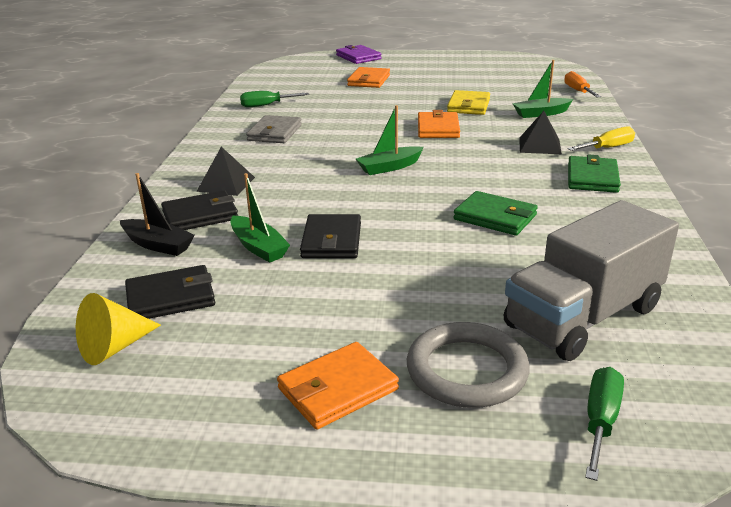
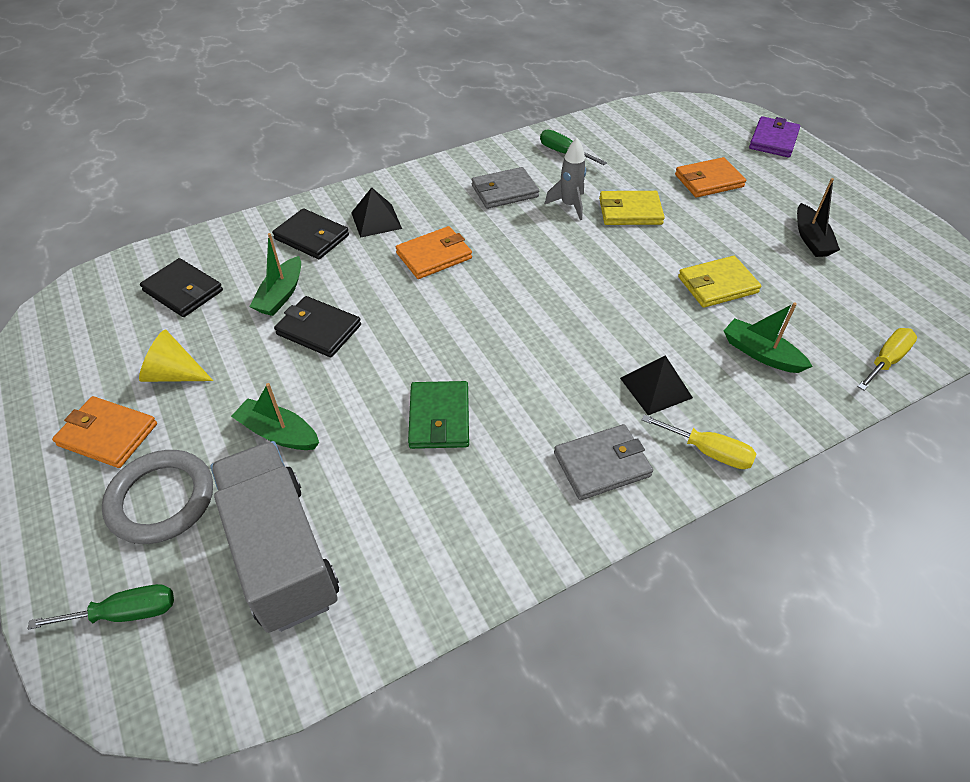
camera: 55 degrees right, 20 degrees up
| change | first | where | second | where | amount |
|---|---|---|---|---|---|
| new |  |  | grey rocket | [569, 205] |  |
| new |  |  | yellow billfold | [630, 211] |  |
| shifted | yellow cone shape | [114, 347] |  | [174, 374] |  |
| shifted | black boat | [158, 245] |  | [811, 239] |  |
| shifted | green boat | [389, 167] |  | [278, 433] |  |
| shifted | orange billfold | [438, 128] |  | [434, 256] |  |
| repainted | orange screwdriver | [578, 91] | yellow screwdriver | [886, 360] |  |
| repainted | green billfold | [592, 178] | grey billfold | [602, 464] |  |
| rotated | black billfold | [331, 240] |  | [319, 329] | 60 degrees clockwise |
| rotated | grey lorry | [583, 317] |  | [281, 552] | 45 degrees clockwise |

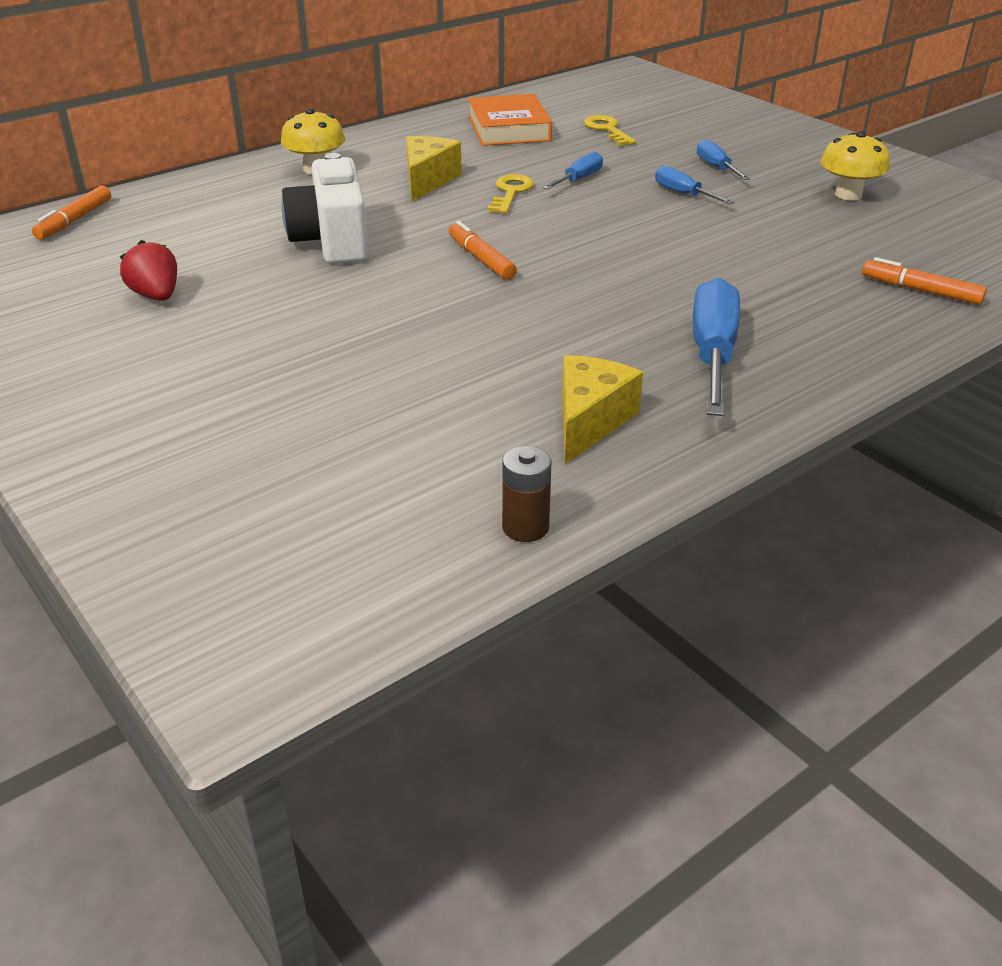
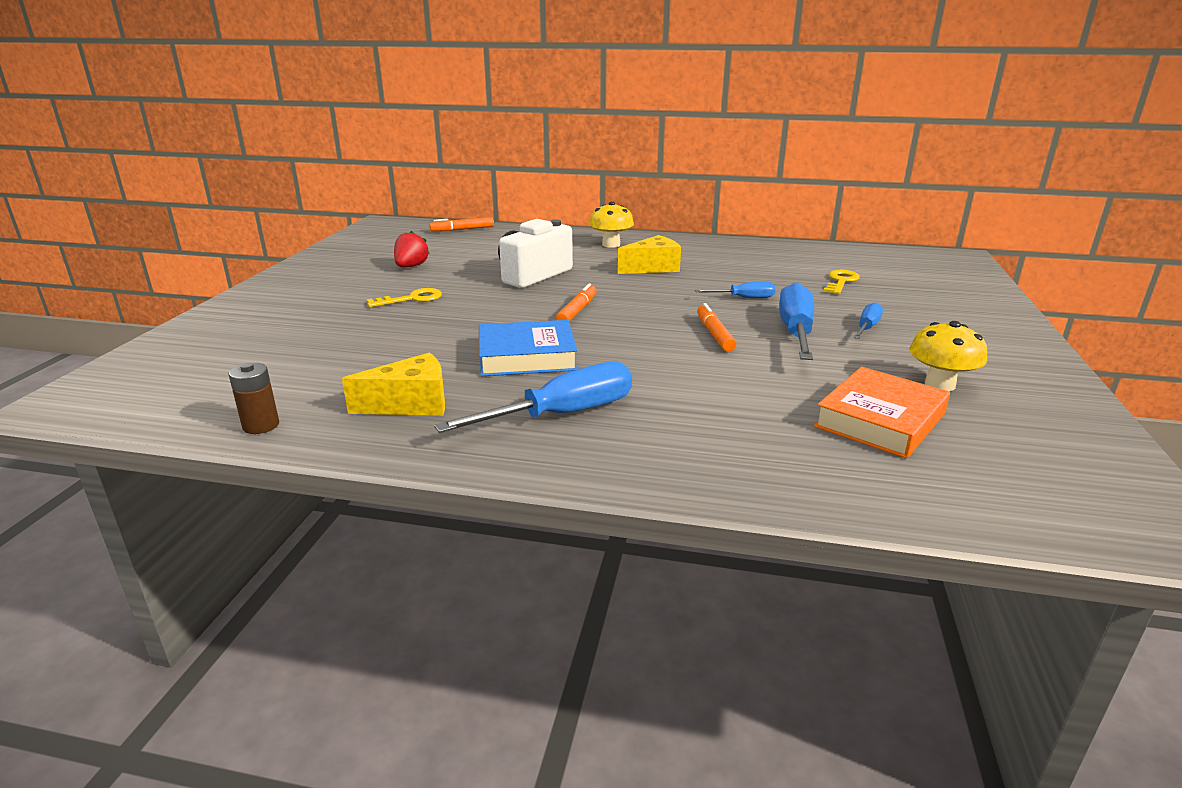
camera: 50 degrees right, 10 degrees down
| change | first | where | second | where | amount |
|---|---|---|---|---|---|
| new |  |  | cobalt book | [527, 356] |  |
| shifted | orange book | [509, 128] |  | [880, 420] |  |
| shifted | yellow door key | [510, 192] |  | [411, 299] |  |
| shifted | orange marker | [920, 291] |  | [714, 334] |  |
| scaled | cobalt screwdriver | [683, 194] |  | [795, 331] | x1.85 |

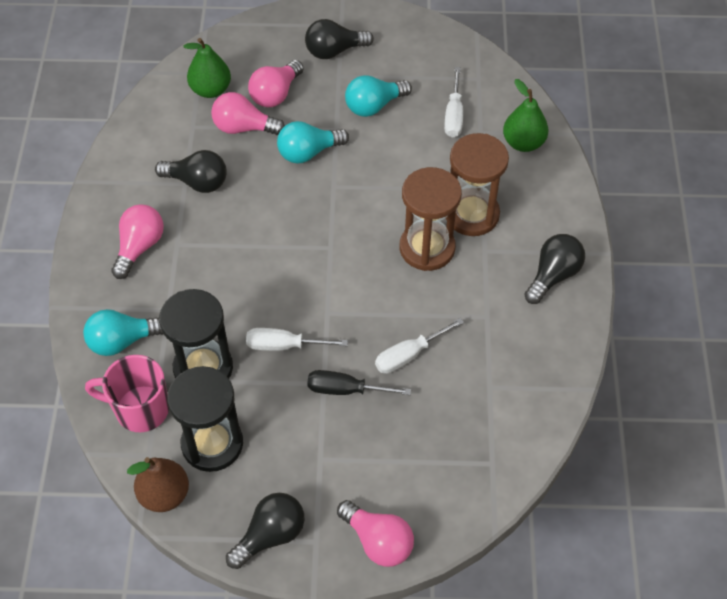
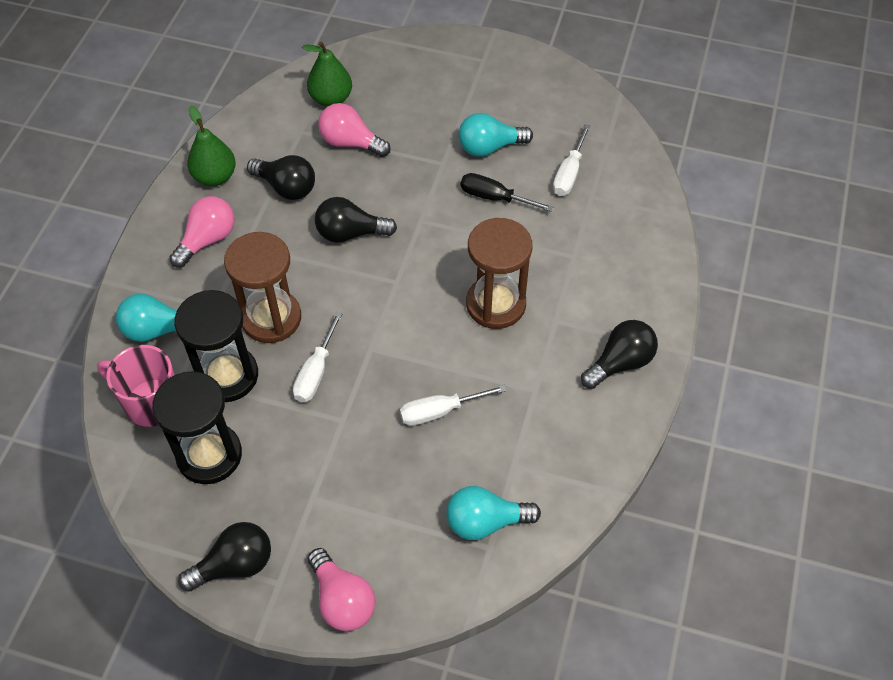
camera: 15 degrees right, 0 degrees up
| change | first | where | second | where | amount |
|---|---|---|---|---|---|
| gone | dark brown pear | [164, 494] |  |  |  |
| gone | pink lightbulb | [275, 94] |  |  |  |
| shifted | teal lightbulb | [308, 152] |  | [485, 522] |  |
| shifted | black lightbulb | [334, 51] |  | [350, 233] |  |
| shifted | black screwdriver | [346, 390] |  | [495, 198] |  |
| shifted | dark brown sandglass | [472, 214] |  | [271, 318] |  |
| shifted | green pear | [523, 143] |  | [215, 177] |  |
| rotated | snow-white screwdriver | [284, 345] |  | [316, 372] | 90 degrees counterclockwise |

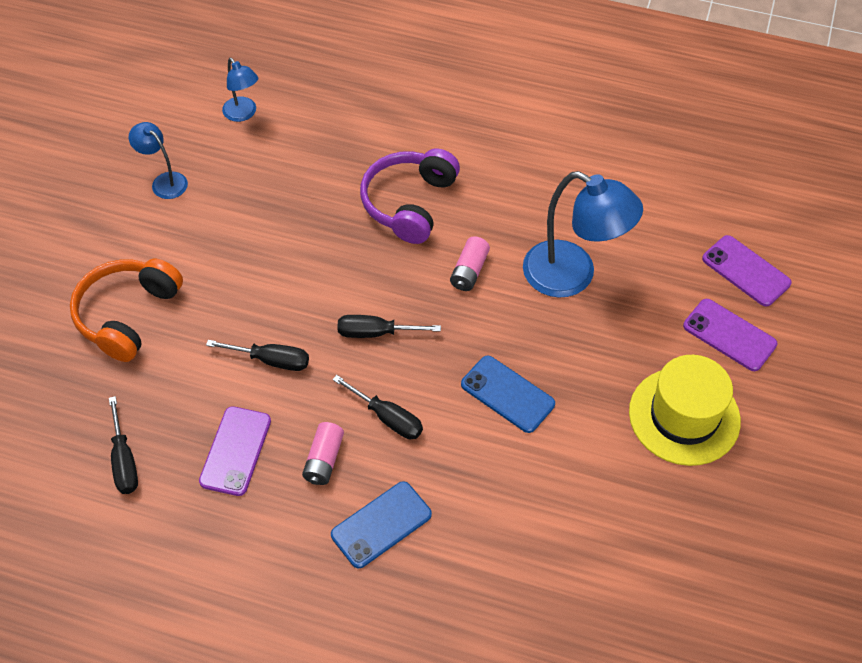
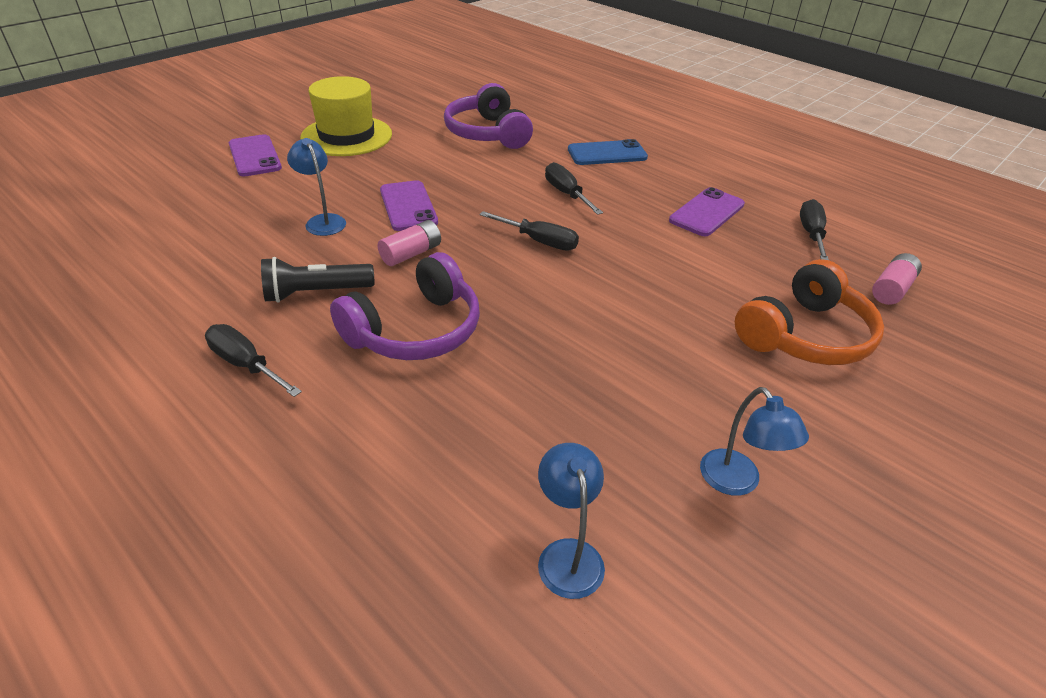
camera: 155 degrees left, 15 degrees down
| change | first | where | second | where | amount |
|---|---|---|---|---|---|
| gone | cobalt phone | [507, 394] |  |  |  |
| new |  |  | black flashlight | [316, 293] |  |
| new |  |  | royal purple headset | [488, 133] |  |
| shifted | black screwdriver | [271, 360] |  | [246, 365] |  |
| shifted | pink battery | [324, 460] |  | [891, 289] |  |
| shifted | royal purple phone | [746, 271] |  | [408, 206] |  |
| scaled | cobalt desk lamp | [572, 276] |  | [322, 221] | x0.52 |

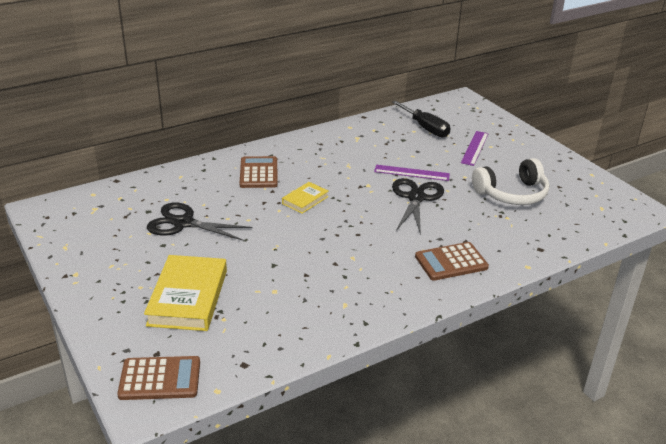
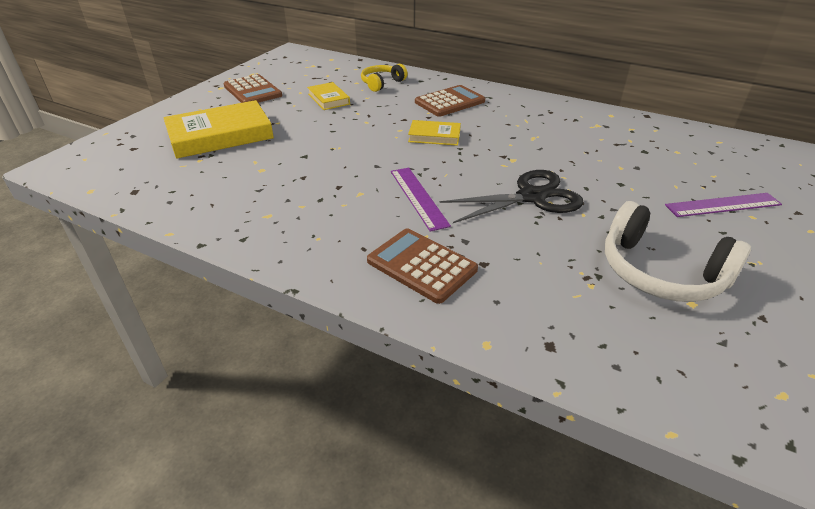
camera: 60 degrees right, 5 degrees up
| change | first | where | second | where | amount |
|---|---|---|---|---|---|
| gone | black screwdriver | [425, 128] |  |  |  |
| new |  |  | yellow headset | [382, 83] |  |
| shifted | dark brown calculator | [160, 379] |  | [252, 91] |  |
| shifted | royal purple measuring stick | [411, 173] |  | [418, 197] |  |
| swapped | black shears | [183, 223] | yellow book | [328, 99] |  |

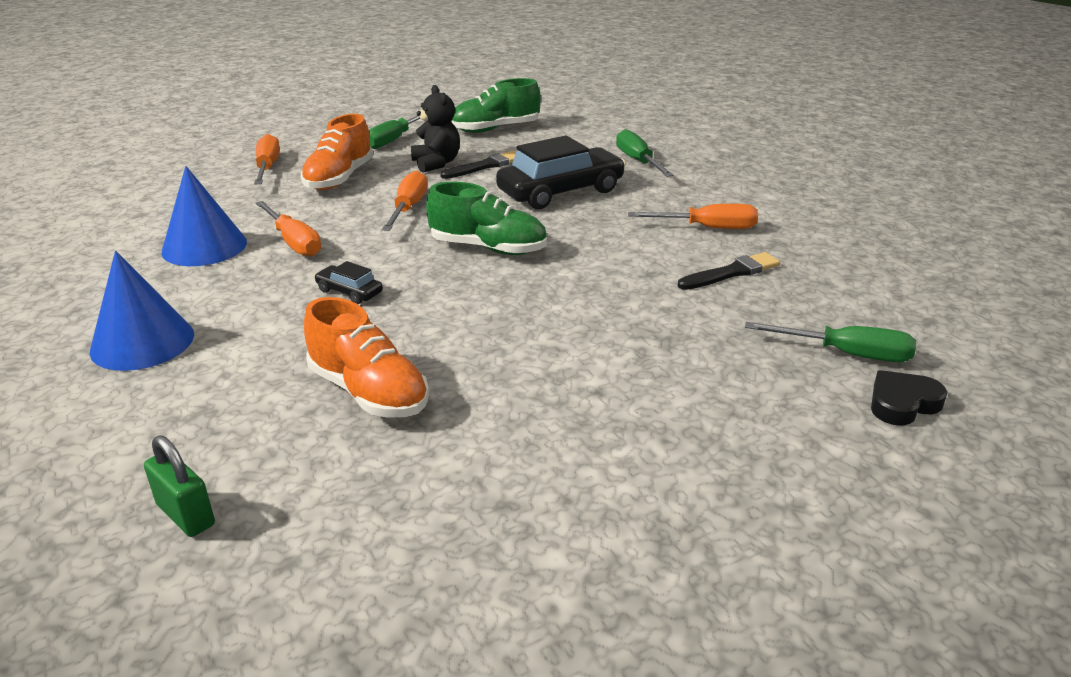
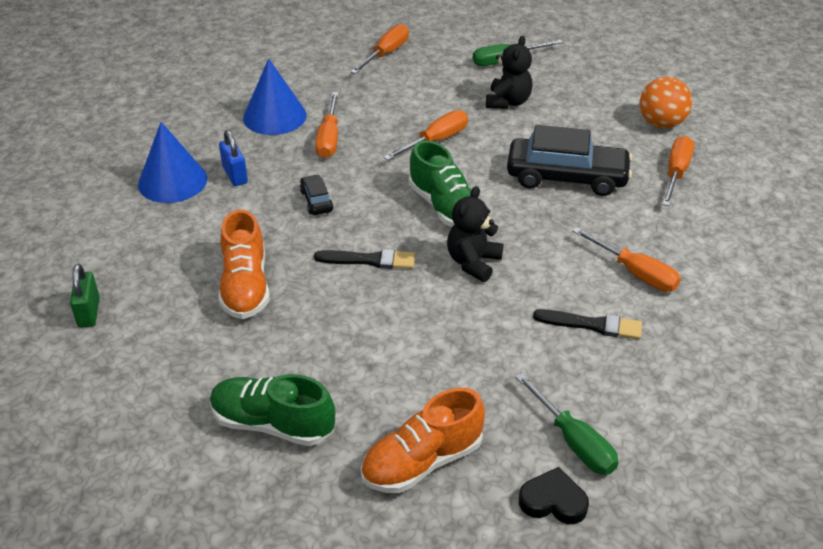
camera: 40 degrees right, 10 degrees up
| change | first | where | second | where | amount |
|---|---|---|---|---|---|
| new |  |  | cobalt padlock | [235, 175] |  |
| new |  |  | black stuffed bear | [473, 262] |  |
| new |  |  | orange ball | [661, 123] |  |
| shifted | orange lace-up shoe | [339, 178] |  | [422, 461] |  |
| shifted | black paintbrush | [485, 166] |  | [369, 260] |  |
| shifted | green lace-up shoe | [495, 129] |  | [273, 424] |  |
| repainted | green screwdriver | [638, 161] | orange screwdriver | [676, 173] |  |

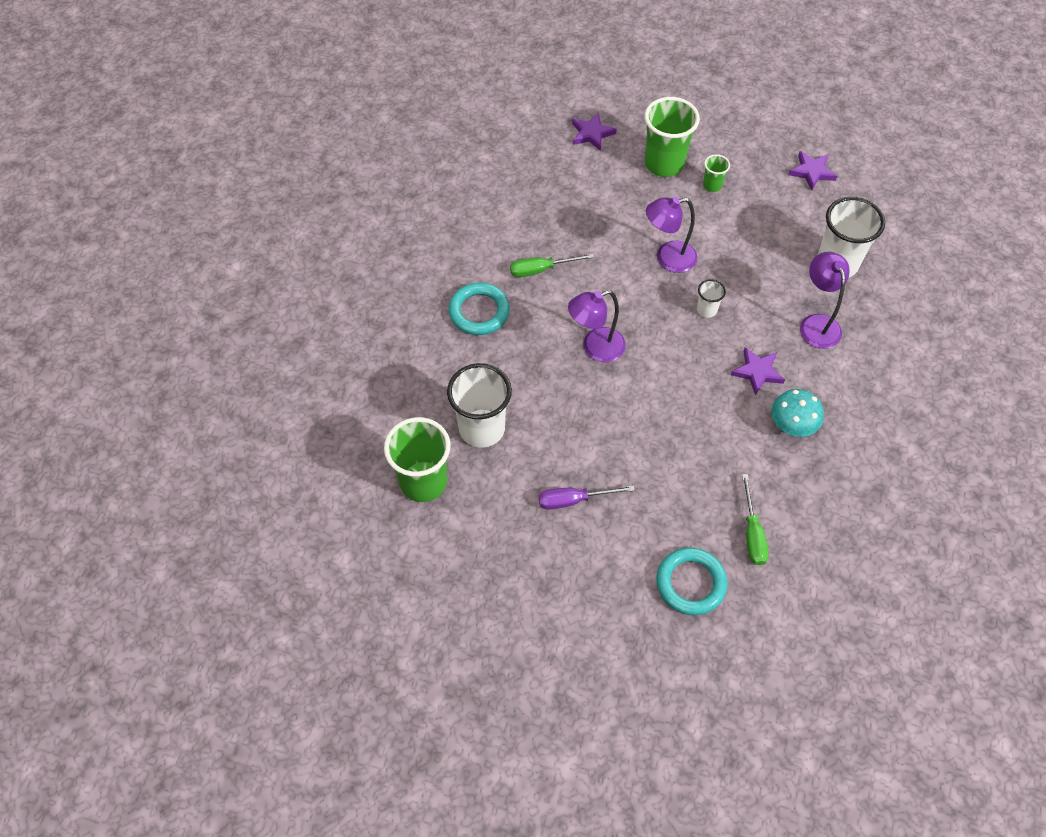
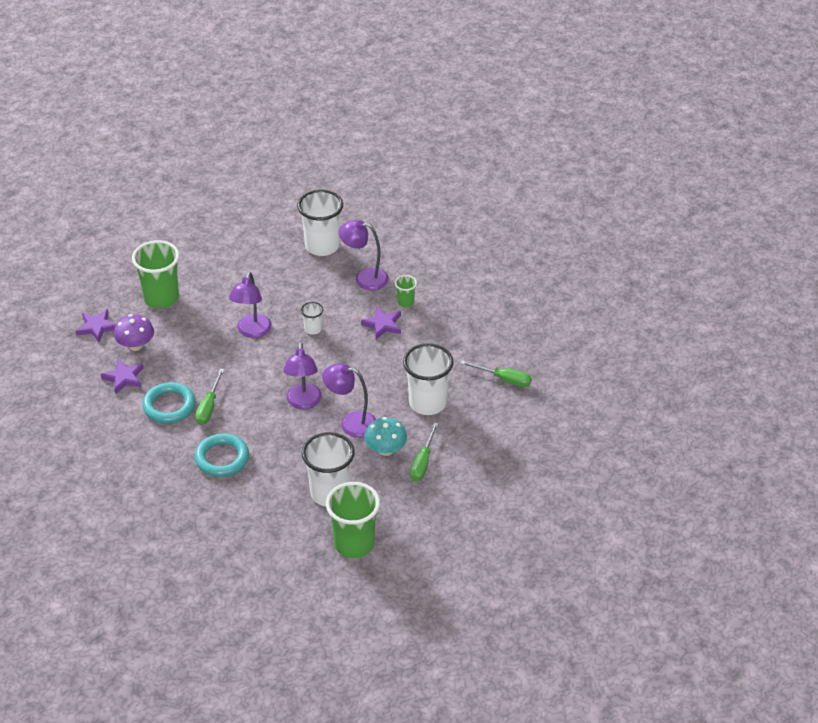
camera: 65 degrees left, 15 degrees down
| change | first | where | second | where | amount |
|---|---|---|---|---|---|
| new |  |  | royal purple fungus | [136, 345] |  |
| new |  |  | royal purple desk lamp | [351, 423] |  |
| new |  |  | snow-white tumbler | [427, 403] |  |
| shifted | teal torus | [690, 583] |  | [169, 406] |  |
| shifted | green tumbler | [712, 185] |  | [405, 302] |  |
| shifted | teal fungus | [792, 425] |  | [386, 449] |  |
| shifted | royal purple star | [812, 172] |  | [124, 378] |  |
| repainted | royal purple screwdriver | [573, 500] | green screwdriver | [422, 462] |  |

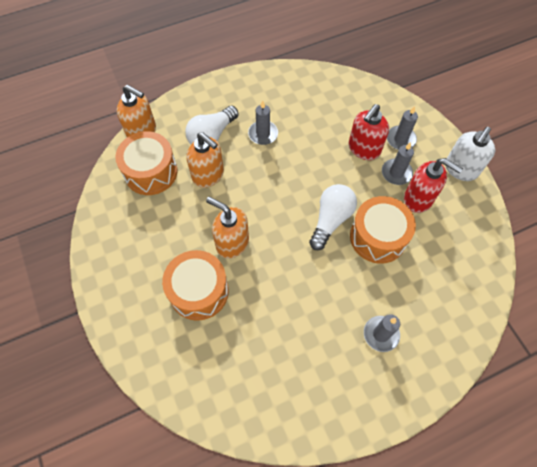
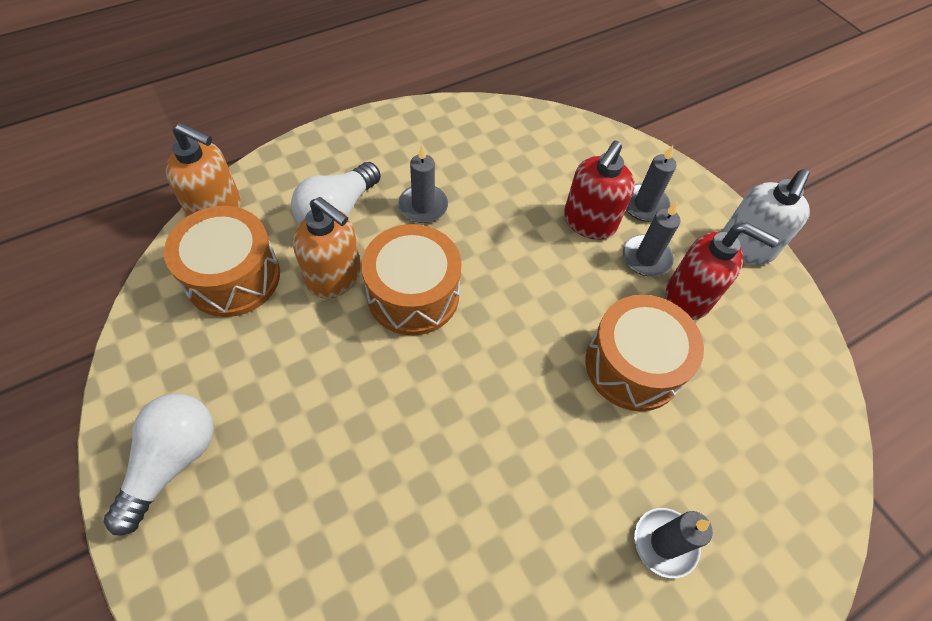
camera: 10 degrees left, 5 degrees down
| change | first | where | second | where | amount |
|---|---|---|---|---|---|
| gone | orange pump bottle | [232, 243] |  |  |  |
| shifted | orange snare drum | [199, 291] |  | [413, 294] |  |
| shifted | snow-white lightbulb | [331, 220] |  | [173, 461] |  |

